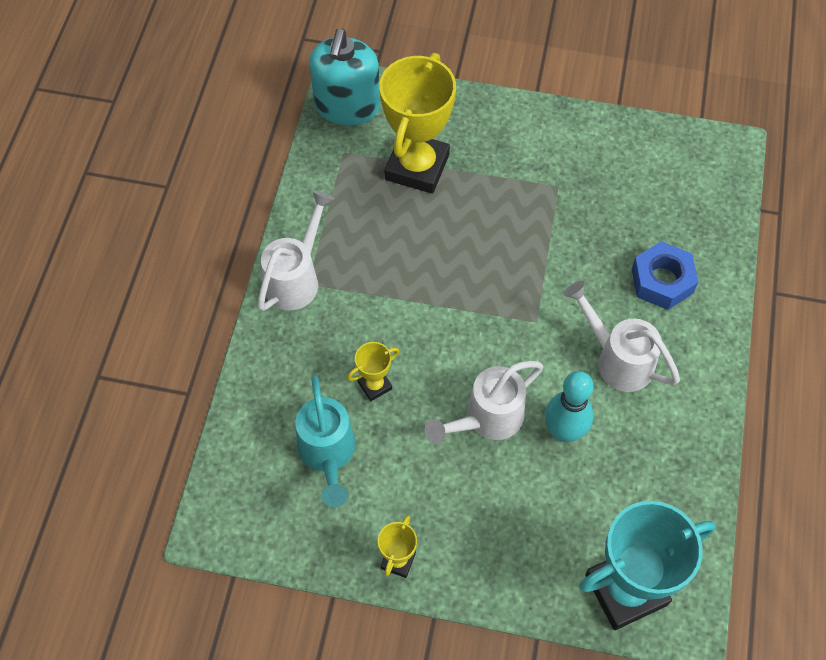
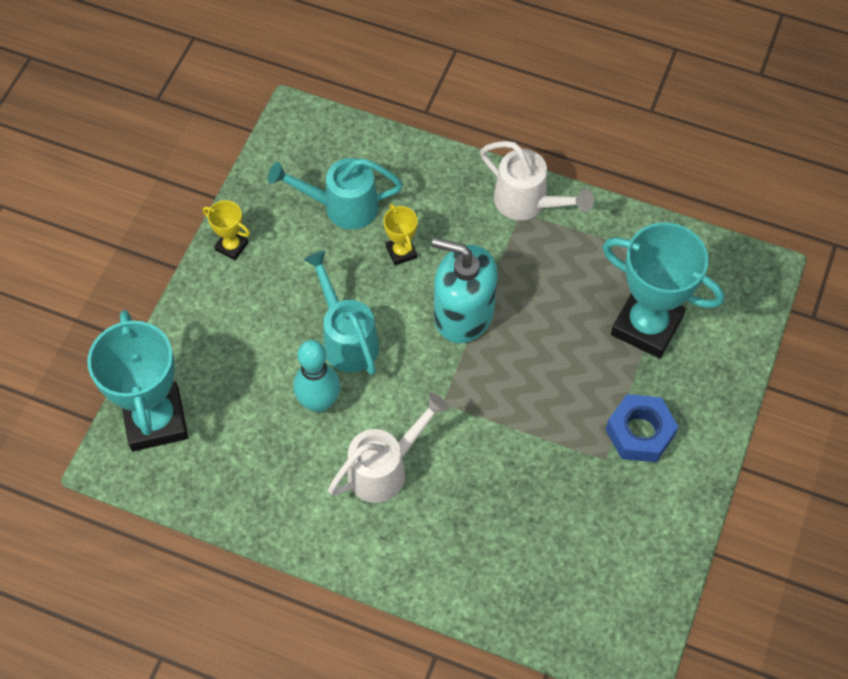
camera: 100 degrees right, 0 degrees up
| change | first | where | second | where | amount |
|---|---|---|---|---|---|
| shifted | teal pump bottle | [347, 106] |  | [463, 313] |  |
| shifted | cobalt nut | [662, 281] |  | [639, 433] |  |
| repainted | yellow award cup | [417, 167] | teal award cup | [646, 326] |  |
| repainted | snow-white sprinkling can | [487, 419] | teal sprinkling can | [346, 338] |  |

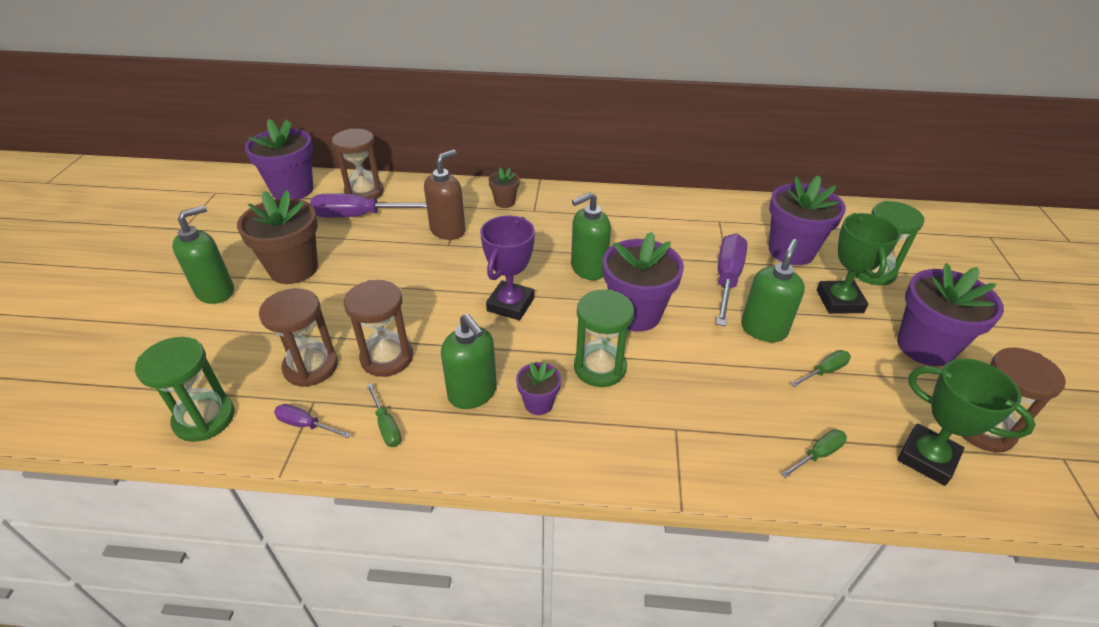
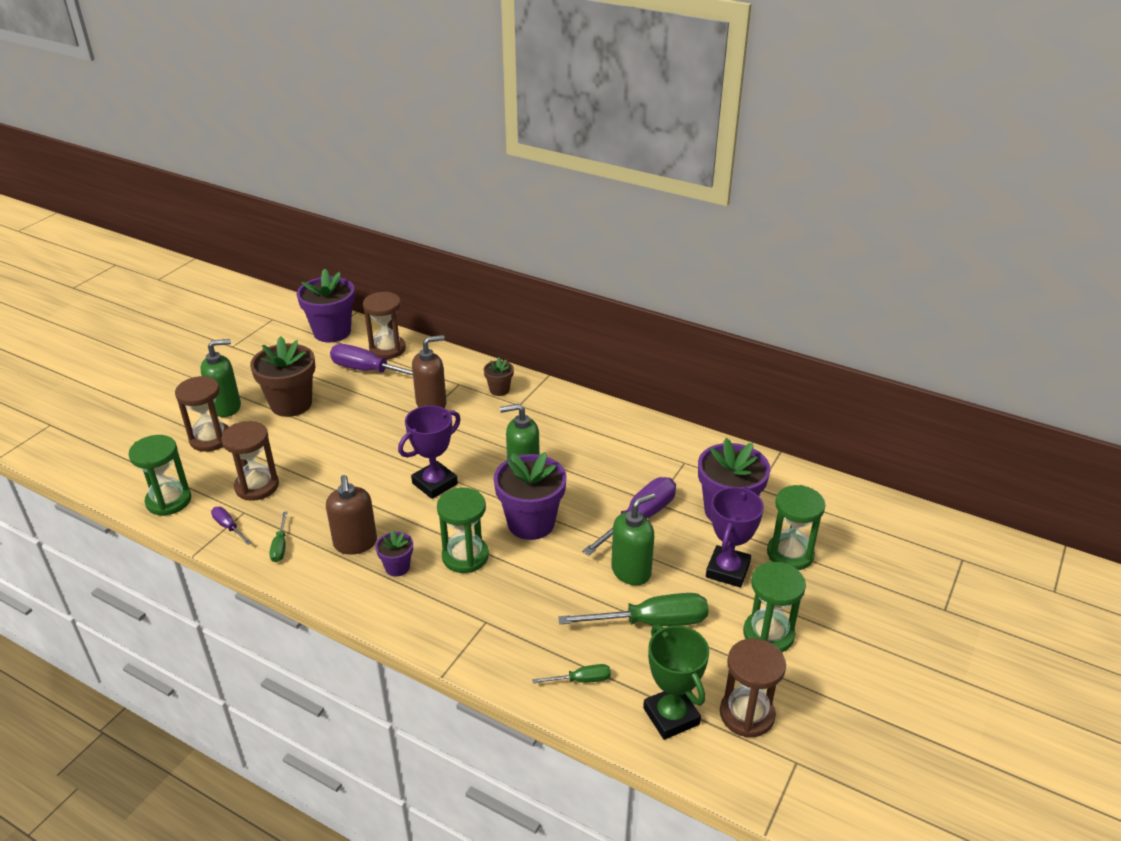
camera: 25 degrees right, 5 degrees down
| change | first | where | second | where | amount |
|---|---|---|---|---|---|
| shifted | dark brown sandglass | [387, 357] |  | [210, 439] |  |
| swapped | royal purple plant pot | [925, 347] | green sandglass | [768, 634] |  |
| repainted | green pump bottle | [472, 393] | dark brown pump bottle | [355, 543] |  |
| repainted | green award cup | [839, 301] | royal purple award cup | [727, 570] |  |
| scaled | green screwdriver | [824, 371] |  | [651, 622] | x2.01 |

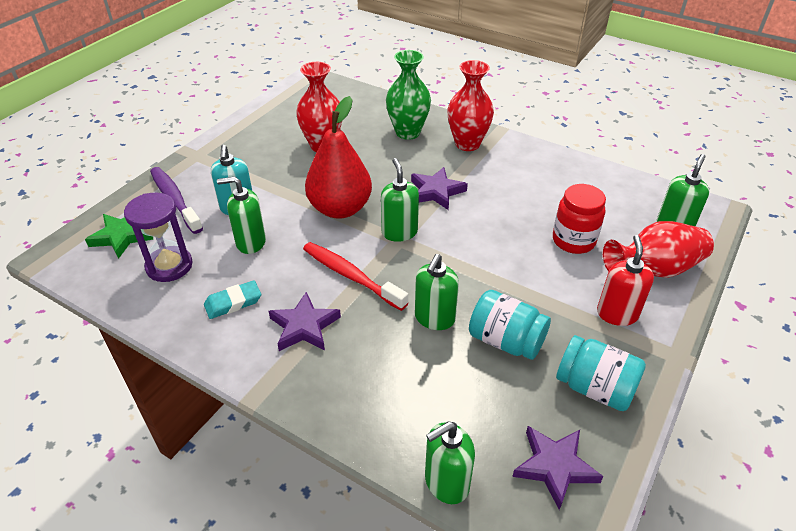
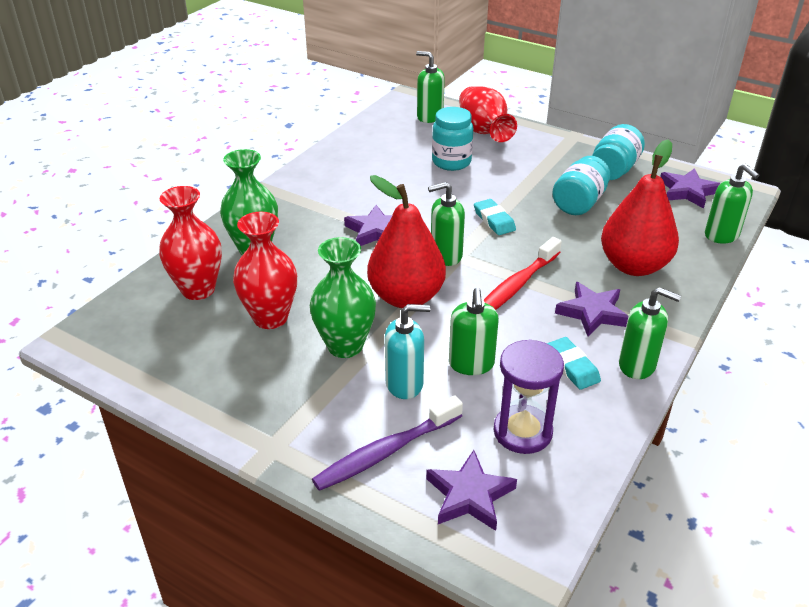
camera: 90 degrees left, 5 degrees down
| change | first | where | second | where | amount |
|---|---|---|---|---|---|
| gone | red pump bottle | [617, 314] |  |  |  |
| new |  |  | green flower vase | [345, 346] |  |
| new |  |  | teal gum eraser | [494, 220] |  |
| new |  |  | red pear | [634, 266] |  |
| shifted | green pump bottle | [434, 318] |  | [637, 365] |  |
| shifted | red flower vase | [467, 144] |  | [198, 289] |  |
| repainted | green star | [122, 236] | royal purple star | [469, 495] |  |
| repainted | red jam jar | [573, 241] | teal jam jar | [451, 162] |  |

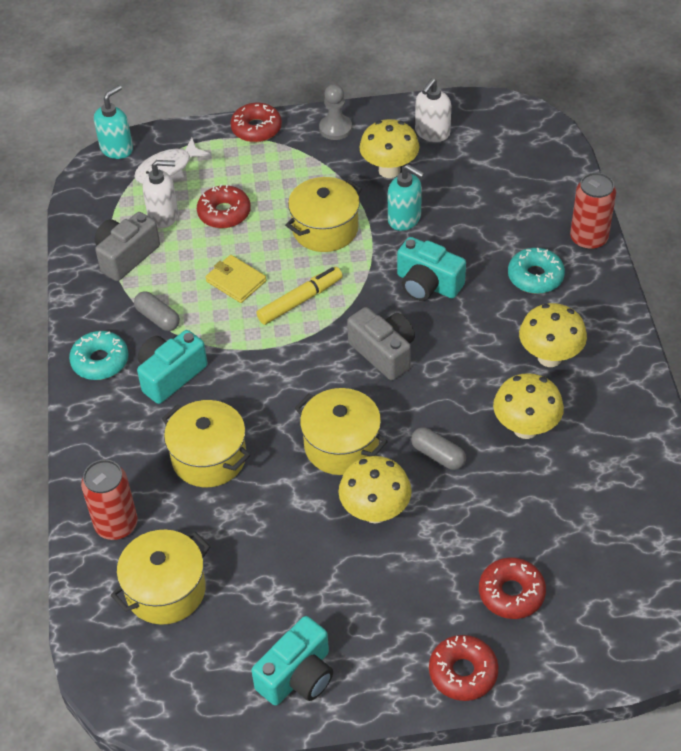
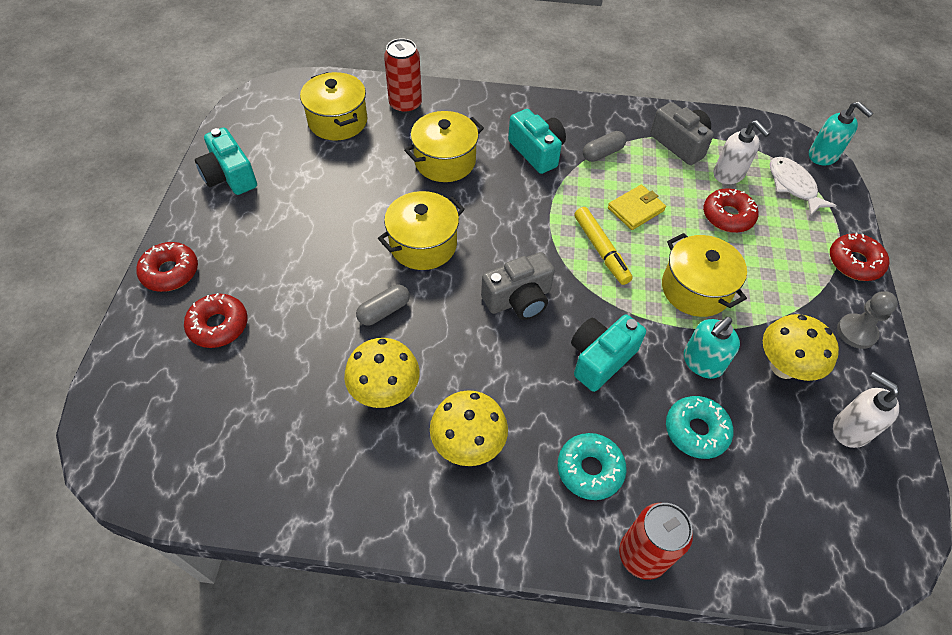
camera: 100 degrees right, 5 degrees up
| change | first | where | second | where | amount |
|---|---|---|---|---|---|
| gone | yellow fungus | [375, 512] |  |  |  |
| shifted | teal doughnut | [100, 361] |  | [696, 431] |  |
| rotated | snow-white pump bottle | [163, 215] |  | [729, 174] | 45 degrees counterclockwise |

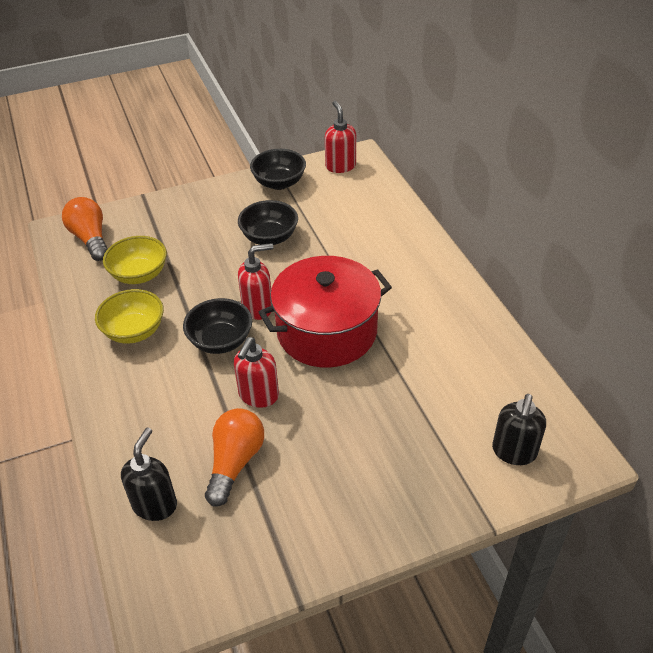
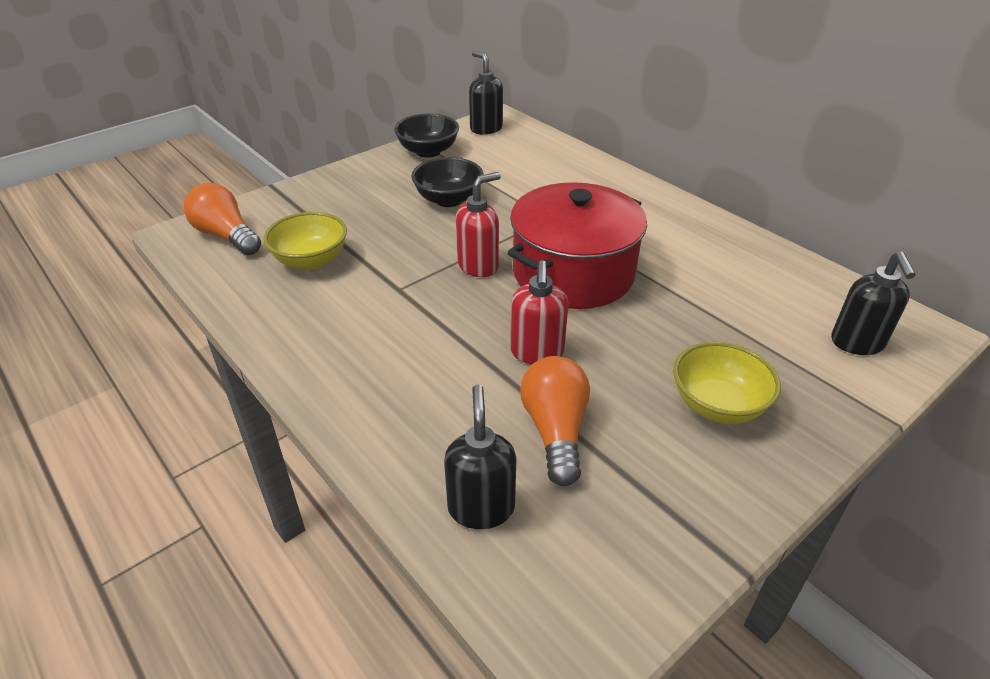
camera: 20 degrees left, 5 degrees down
| change | first | where | second | where | amount |
|---|---|---|---|---|---|
| gone | black deep dish | [220, 341] |  |  |  |
| shifted | yellow deep dish | [134, 331] |  | [717, 405] |  |
| repainted | red pump bottle | [340, 166] | black pump bottle | [486, 128] |  |

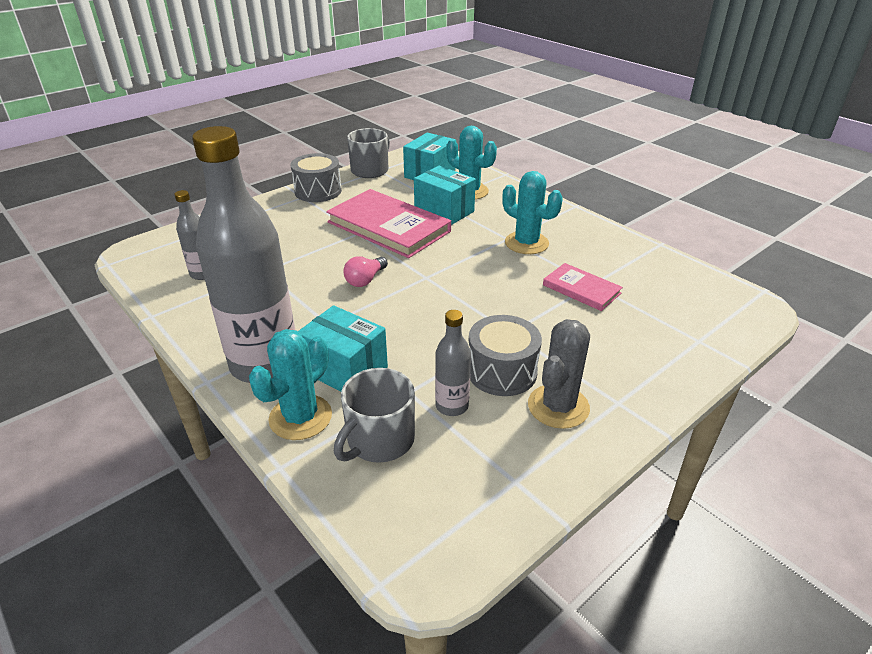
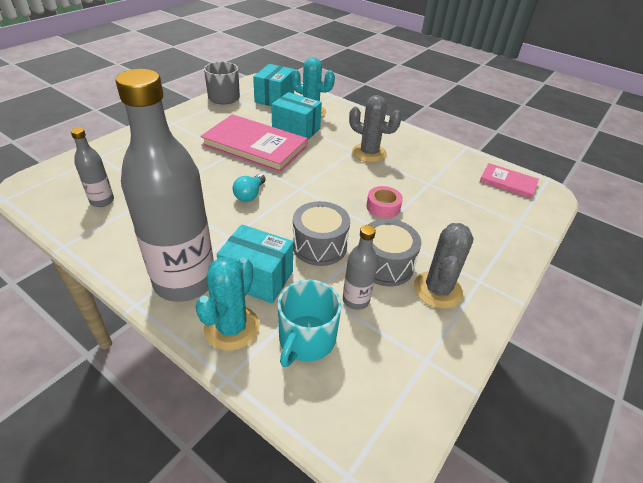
camera: 15 degrees left, 5 degrees up
| change | first | where | second | where | amount |
|---|---|---|---|---|---|
| new |  |  | pink tape | [383, 207] |  |
| shifted | grey snare drum | [318, 191] |  | [319, 246] |  |
| shifted | pink book | [581, 289] |  | [508, 182] |  |
| repainted | grey coffee mug | [379, 440] | teal coffee mug | [306, 339] |  |
| repainted | pink lightbulb | [365, 280] | teal lightbulb | [250, 195] |  |
| repainted | teal saguaro cactus | [526, 243] | grey saguaro cactus | [369, 153] |  |

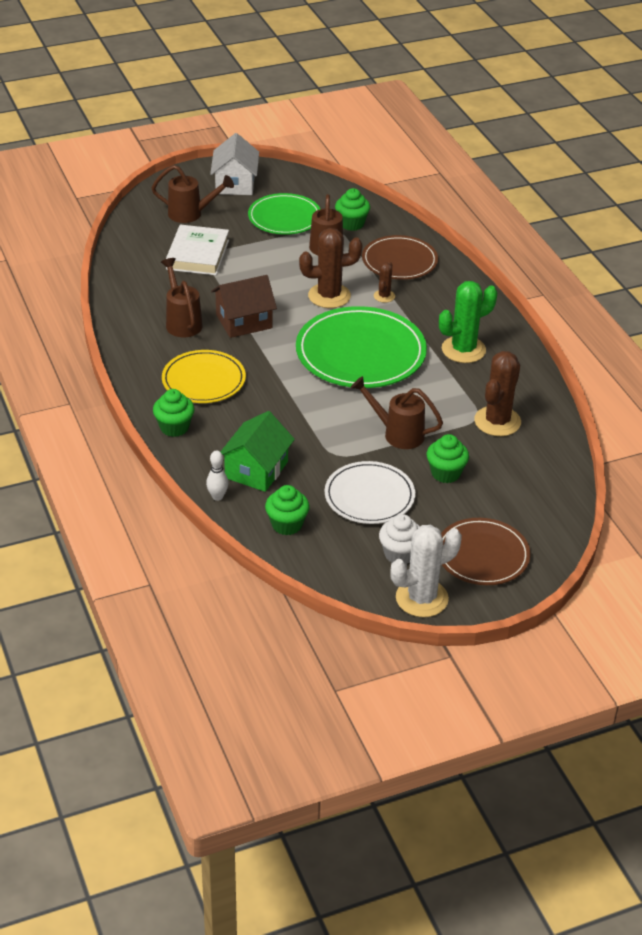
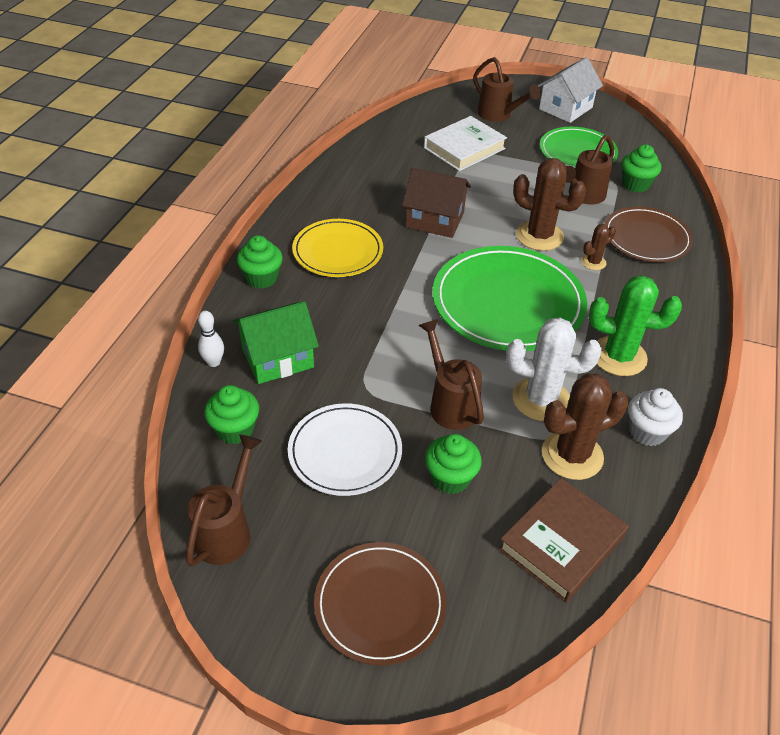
camera: 40 degrees right, 5 degrees up
| change | first | where | second | where | amount |
|---|---|---|---|---|---|
| new |  |  | dark brown book | [561, 543] |  |
| shifted | dark brown sprinkling can | [182, 321] |  | [227, 530] |  |
| shifted | snow-white muffin | [400, 554] |  | [647, 432] |  |
| shifted | snow-white saguaro cactus | [422, 598] |  | [541, 399] |  |

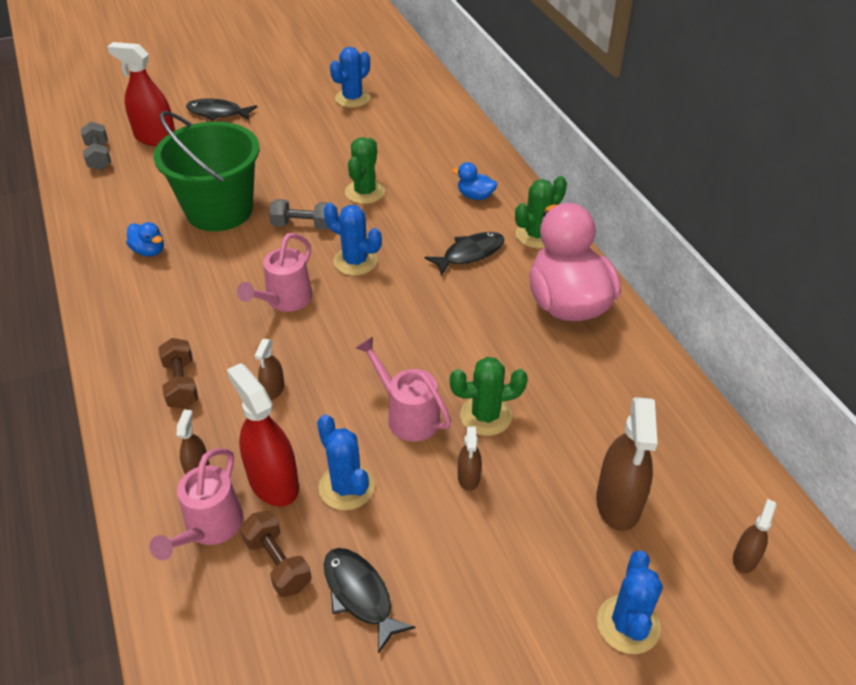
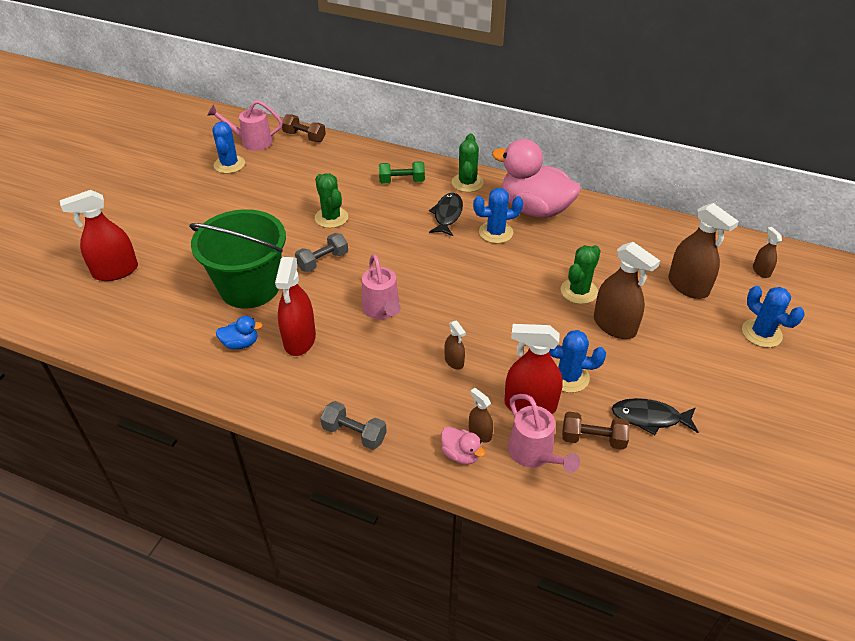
camera: 45 degrees left, 0 degrees up
| change | first | where | second | where | amount |
|---|---|---|---|---|---|
| gone | black fish | [218, 113] |  |  |  |
| new |  |  | red spray bottle | [299, 339] |  |
| new |  |  | pink duck | [461, 454] |  |
| shifted | grey dumbbell | [99, 156] |  | [354, 433] |  |
| shifted | dark brown dumbbell | [181, 384] |  | [304, 137] |  |
| shifted | cobalt saguaro cactus | [355, 261] |  | [496, 232] |  |
| shifted | pink sprinkling can | [407, 415] |  | [251, 142] |  |
| swapped | cobalt duck | [475, 196] | green dumbbell | [402, 181] |  |
| scaled | dark brown spray bottle | [468, 477] |  | [614, 326] | x1.96 |

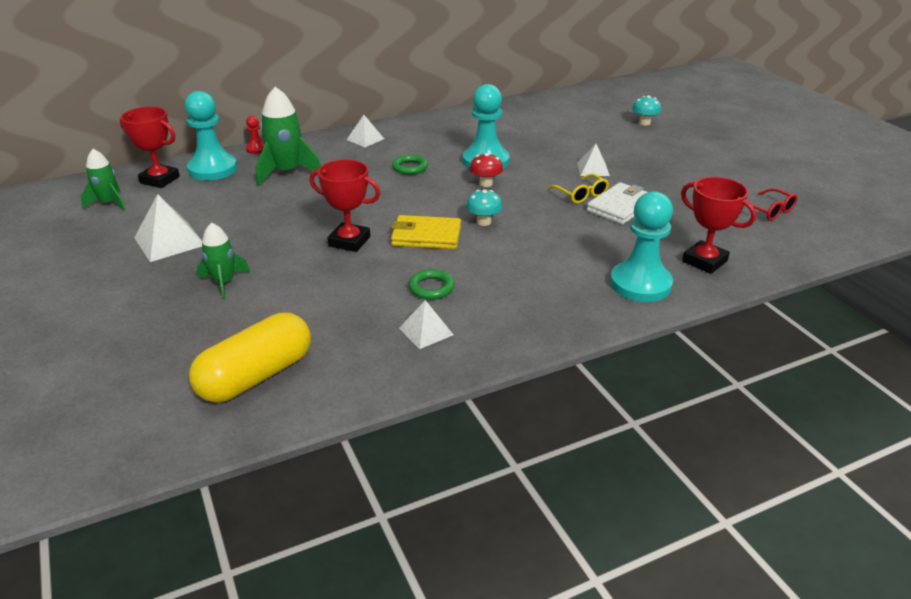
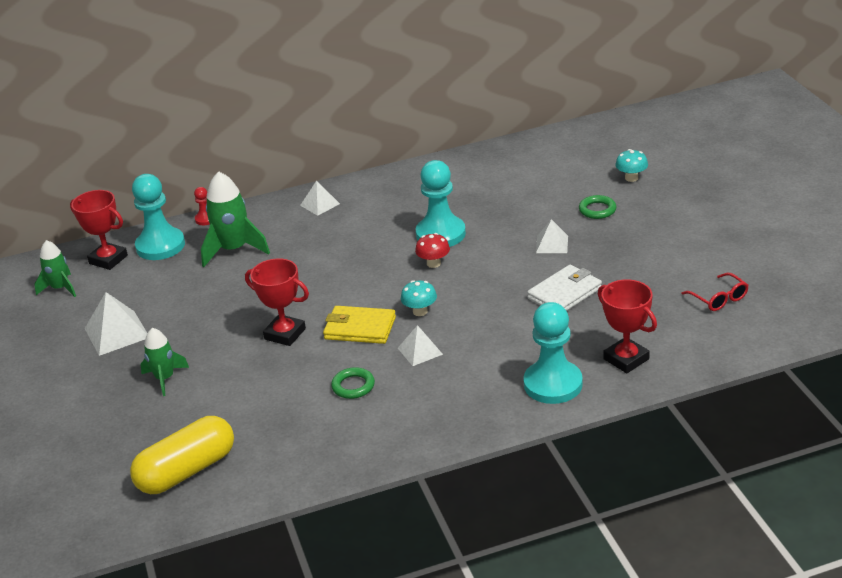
camera: 10 degrees right, 0 degrees up
| change | first | where | second | where | amount |
|---|---|---|---|---|---|
| gone | yellow eyeglasses | [581, 194] |  |  |  |
| shifted | green torus | [410, 167] |  | [597, 210] |  |
| shifted | snow-white pyramid | [426, 331] |  | [420, 351] |  |

